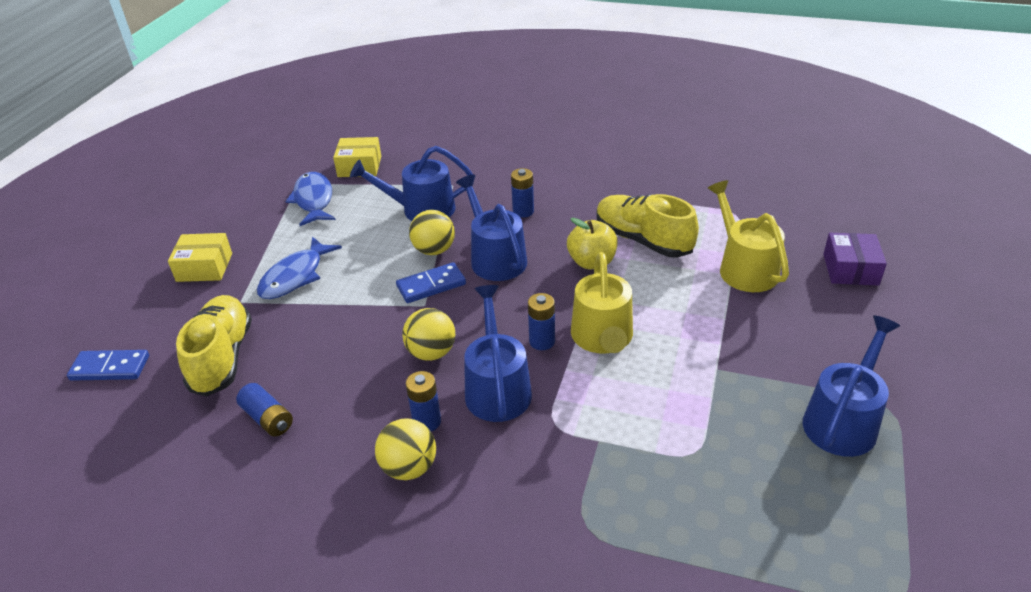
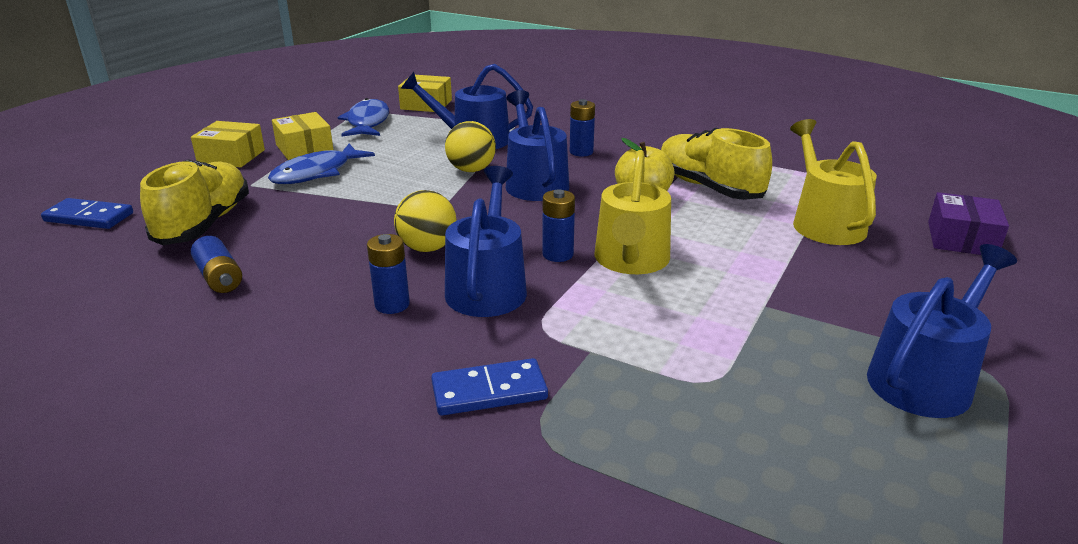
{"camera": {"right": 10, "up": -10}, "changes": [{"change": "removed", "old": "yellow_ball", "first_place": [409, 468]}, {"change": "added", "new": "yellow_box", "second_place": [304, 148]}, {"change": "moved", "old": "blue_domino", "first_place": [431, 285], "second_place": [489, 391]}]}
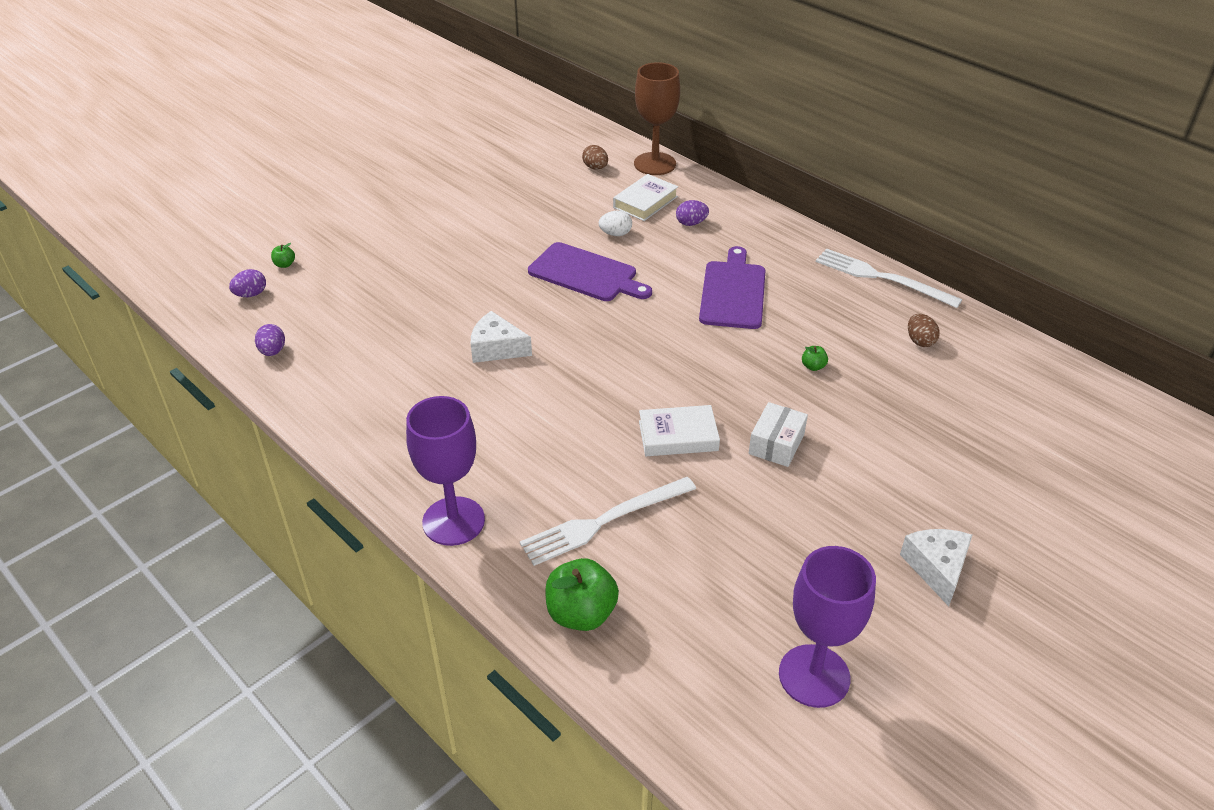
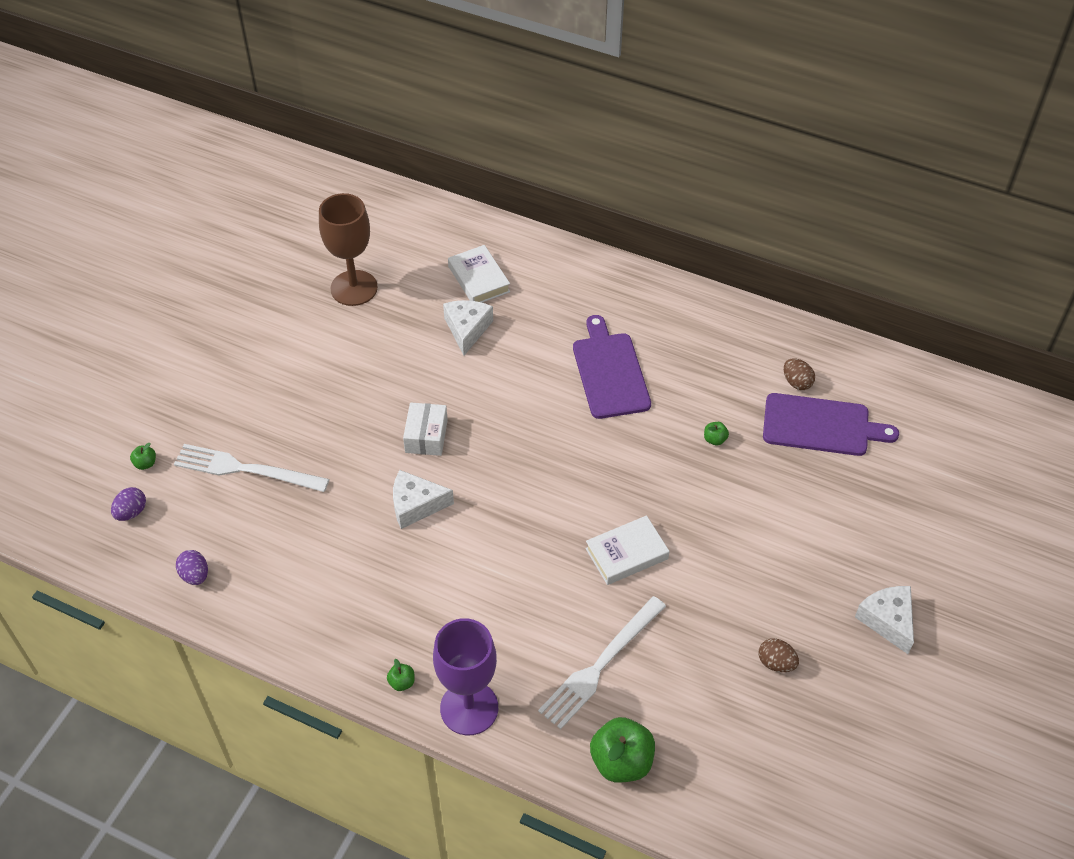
{"camera": {"right": -20, "up": 10}, "changes": [{"change": "removed", "old": "purple_egg", "first_place": [691, 223]}, {"change": "removed", "old": "purple_goblet", "first_place": [814, 676]}, {"change": "added", "new": "green_apple", "second_place": [402, 682]}, {"change": "moved", "old": "purple_cutting_board", "first_place": [586, 274], "second_place": [821, 426]}, {"change": "moved", "old": "brown_egg", "first_place": [595, 168], "second_place": [776, 663]}, {"change": "moved", "old": "brown_goblet", "first_place": [655, 164], "second_place": [354, 288]}, {"change": "moved", "old": "white_box", "first_place": [776, 444], "second_place": [426, 436]}, {"change": "moved", "old": "white_fork", "first_place": [881, 278], "second_place": [246, 469]}, {"change": "replaced", "old": "white_egg", "new": "white_cheese", "first_place": [615, 234], "second_place": [467, 329]}, {"change": "turned", "old": "white_book", "first_place": [645, 202], "second_place": [479, 279], "degrees": -45}]}
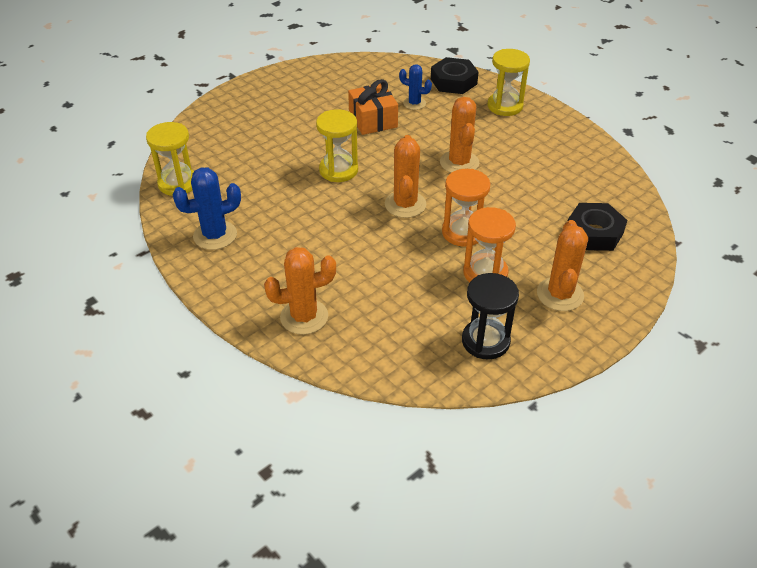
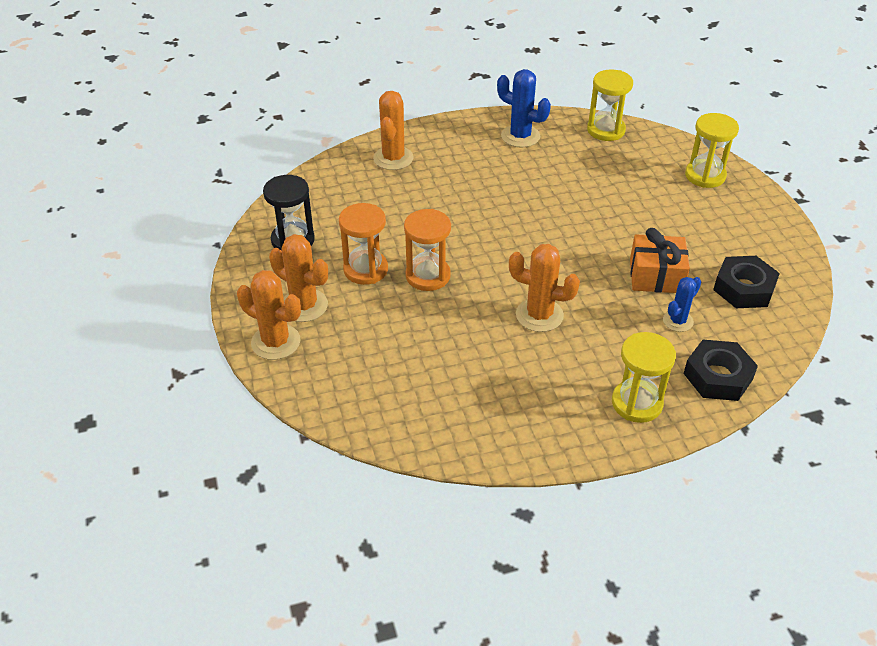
{"camera": {"right": 115, "up": 0}, "changes": [{"change": "moved", "old": "yellow_hourglass", "first_place": [338, 170], "second_place": [705, 176]}, {"change": "moved", "old": "orange_cactus", "first_place": [405, 204], "second_place": [275, 342]}, {"change": "moved", "old": "black_nut", "first_place": [594, 233], "second_place": [744, 288]}, {"change": "turned", "old": "blue_cactus", "first_place": [215, 235], "second_place": [520, 136], "degrees": -60}]}
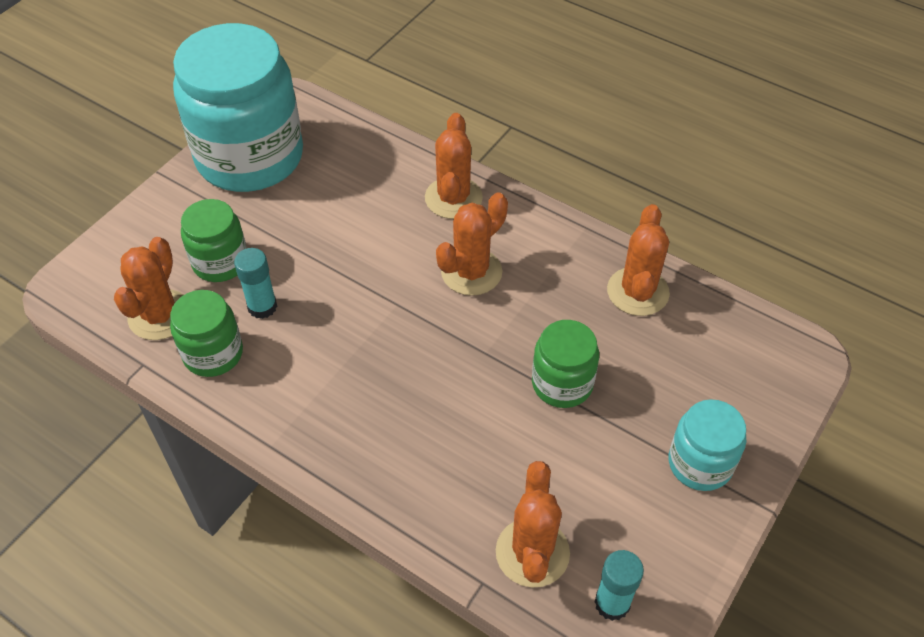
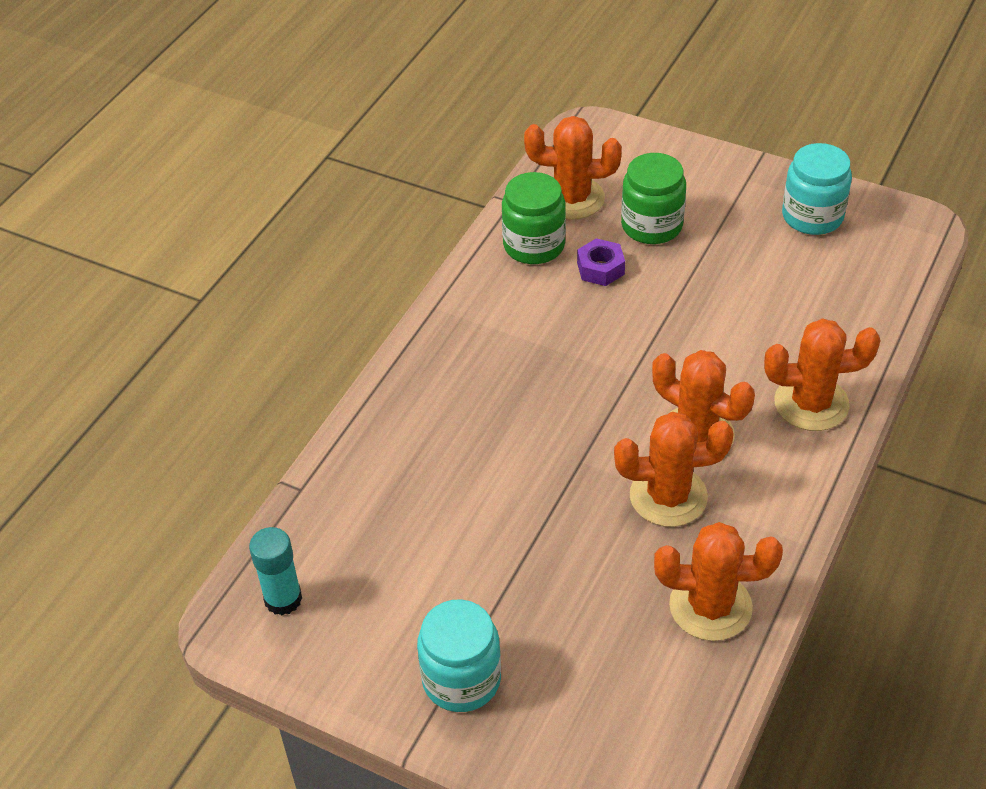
{"camera": {"right": 85, "up": -5}, "changes": [{"change": "removed", "old": "green_jar", "first_place": [562, 383]}, {"change": "moved", "old": "orange_cactus", "first_place": [532, 552], "second_place": [668, 496]}, {"change": "replaced", "old": "turquoise_glue_stick", "new": "purple_nut", "first_place": [262, 307], "second_place": [600, 268]}, {"change": "resized", "old": "turquoise_jar", "first_place": [250, 157], "second_place": [812, 216], "factor": 0.48}]}
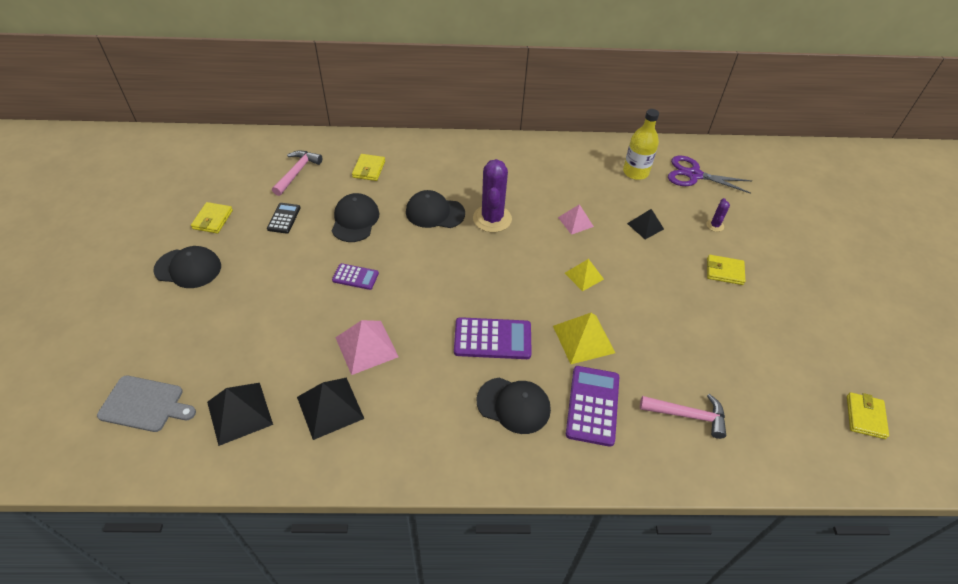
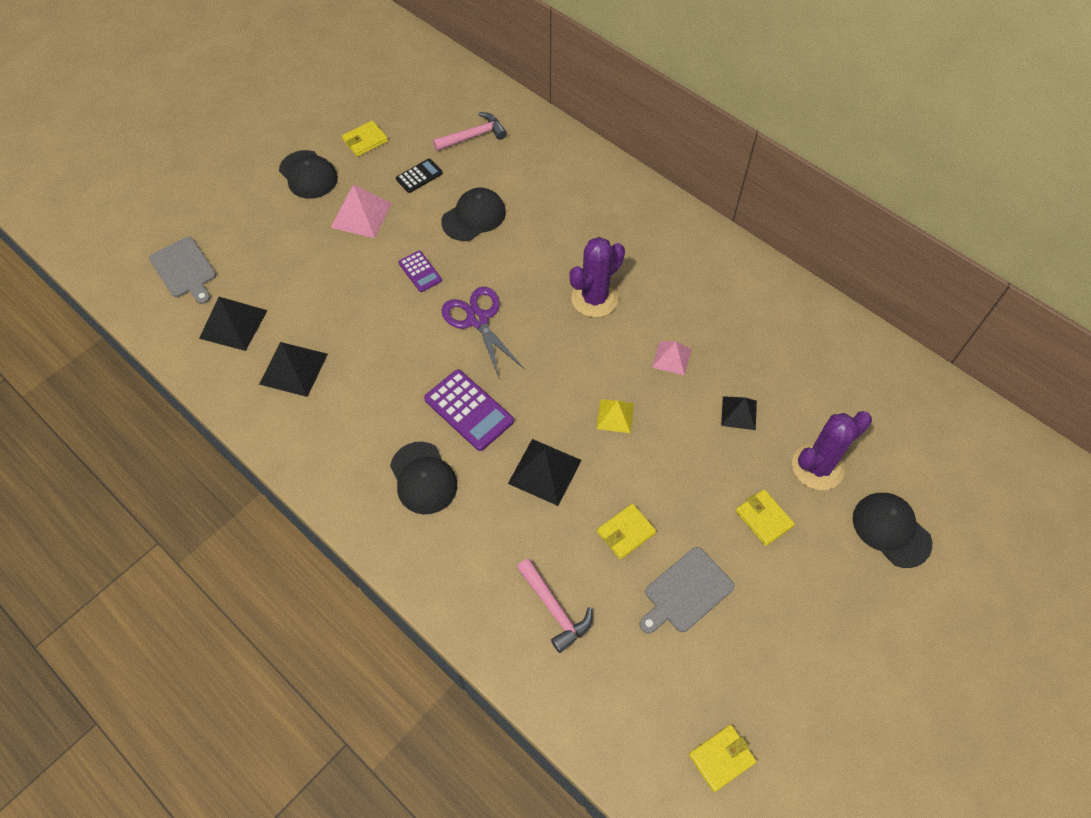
{"camera": {"right": 45, "up": 10}, "changes": [{"change": "removed", "old": "purple_calculator", "first_place": [592, 405]}, {"change": "removed", "old": "yellow_bottle", "first_place": [635, 172]}, {"change": "added", "new": "grey_cutting_board", "second_place": [686, 592]}, {"change": "moved", "old": "pink_pyramid", "first_place": [366, 347], "second_place": [361, 215]}, {"change": "moved", "old": "yellow_wallet", "first_place": [369, 169], "second_place": [626, 532]}, {"change": "moved", "old": "black_cap", "first_place": [435, 212], "second_place": [891, 530]}, {"change": "moved", "old": "purple_scissors", "first_place": [694, 175], "second_place": [478, 319]}, {"change": "recoloured", "old": "yellow_pyramid", "new": "black_pyramid", "first_place": [583, 339], "second_place": [545, 471]}, {"change": "resized", "old": "purple_cactus", "first_place": [715, 225], "second_place": [817, 467], "factor": 2.21}]}
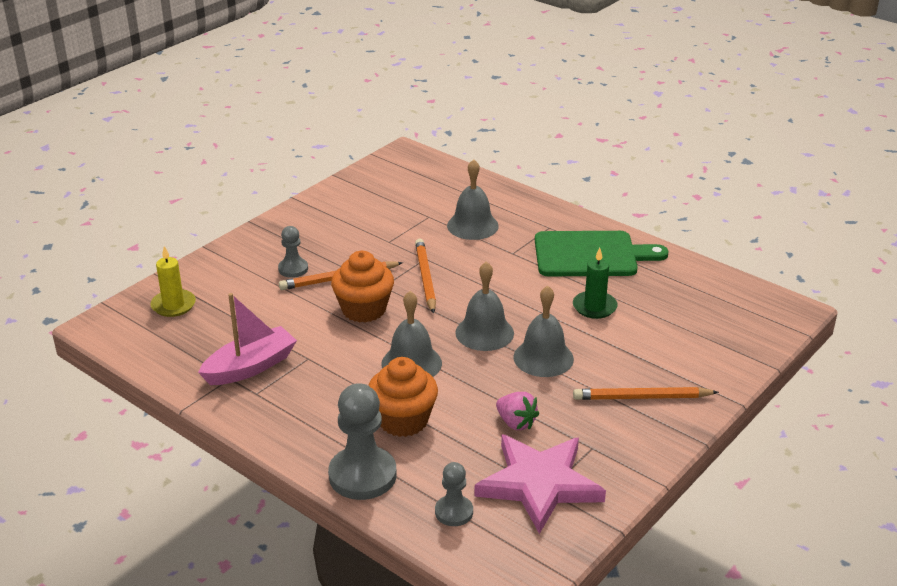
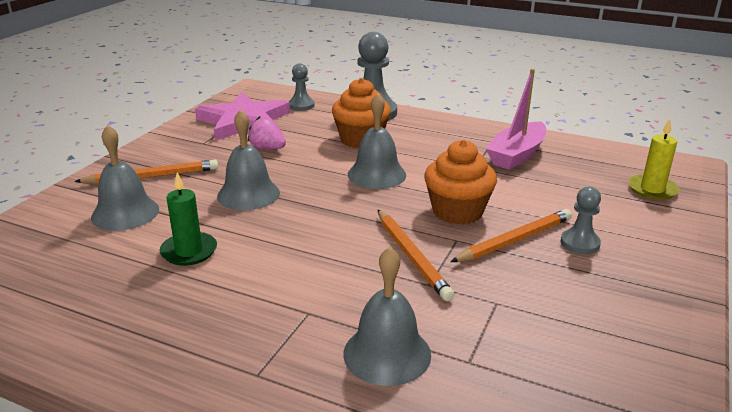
{"camera": {"right": 165, "up": -5}, "changes": [{"change": "removed", "old": "green_cutting_board", "first_place": [591, 255]}, {"change": "moved", "old": "grey_bell", "first_place": [484, 332], "second_place": [125, 213]}]}
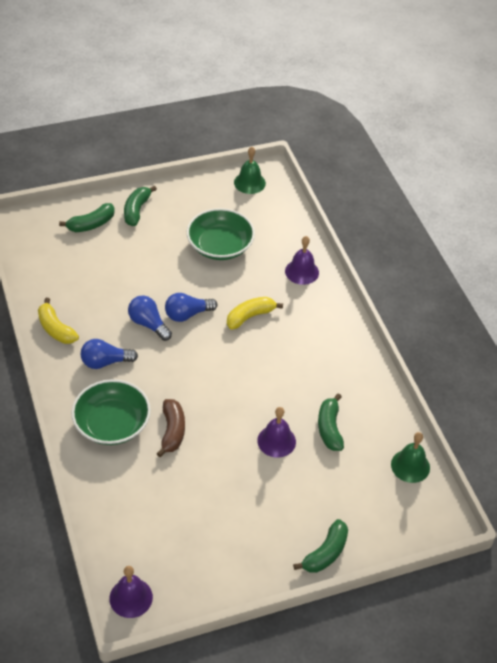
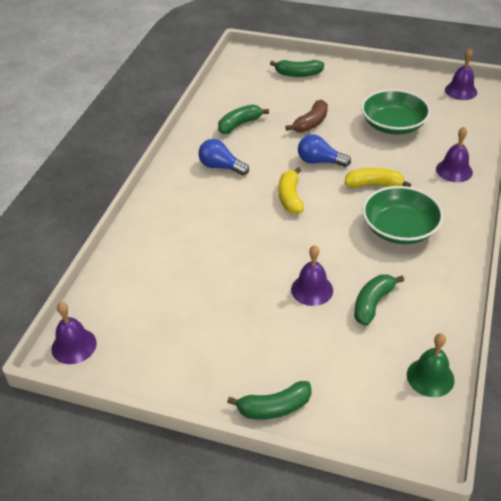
{"camera": {"right": 40, "up": -5}, "changes": [{"change": "removed", "old": "blue_light_bulb", "first_place": [148, 324]}, {"change": "moved", "old": "yellow_banana", "first_place": [56, 329], "second_place": [290, 197]}, {"change": "moved", "old": "green_bowl", "first_place": [112, 424], "second_place": [399, 229]}, {"change": "moved", "old": "green_banana", "first_place": [136, 210], "second_place": [239, 124]}, {"change": "moved", "old": "brown_banana", "first_place": [172, 431], "second_place": [311, 123]}, {"change": "recoloured", "old": "green_bell", "new": "purple_bell", "first_place": [249, 183], "second_place": [460, 91]}]}
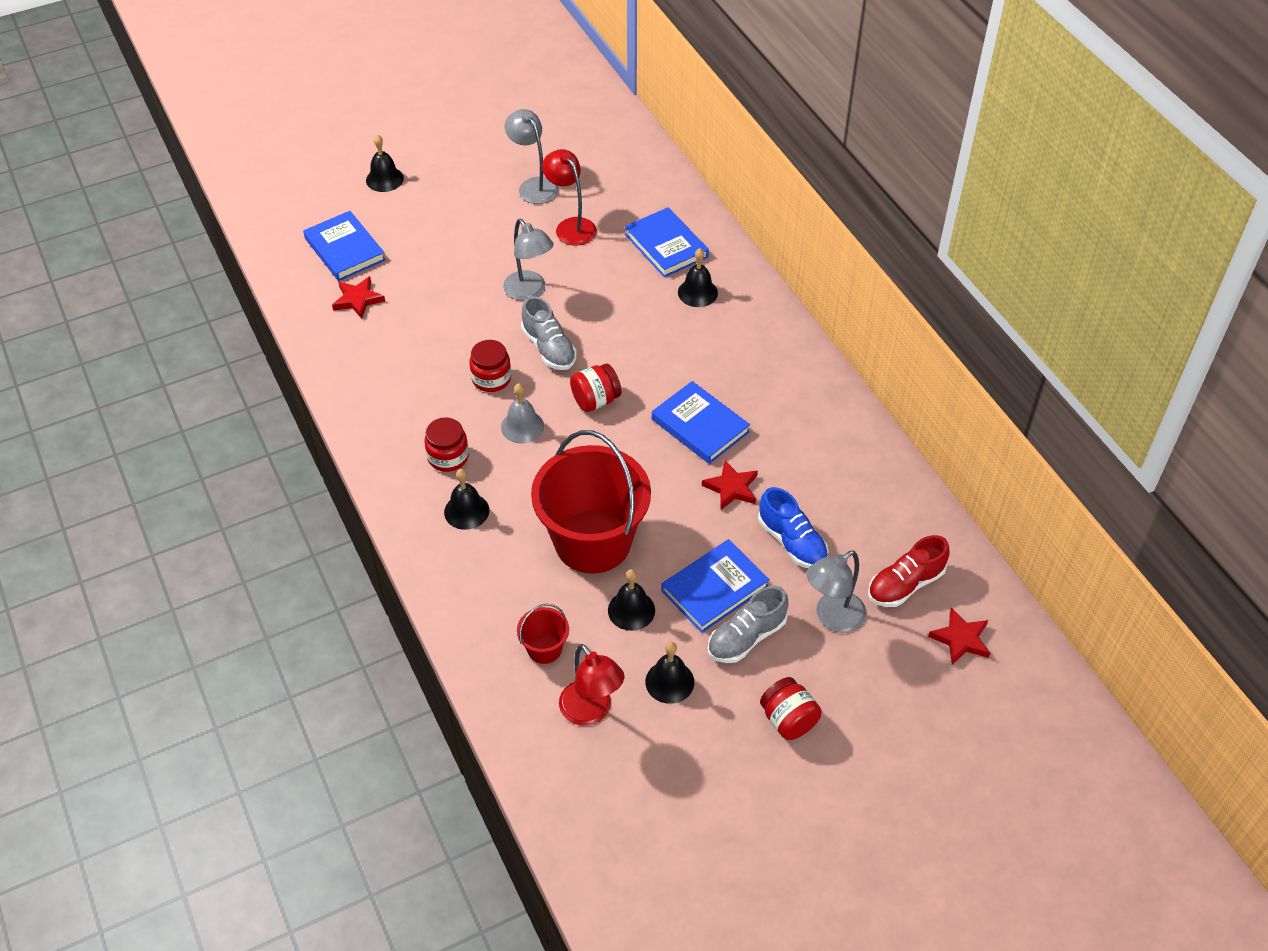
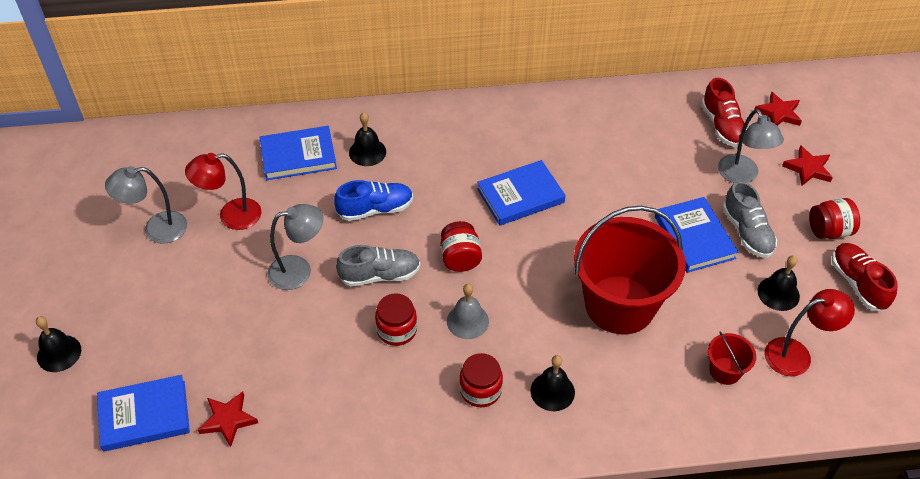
{"camera": {"right": -70, "up": 0}, "changes": [{"change": "removed", "old": "black_bell", "first_place": [631, 610]}, {"change": "added", "new": "red_shoe", "second_place": [858, 283]}, {"change": "moved", "old": "red_star", "first_place": [731, 488], "second_place": [808, 168]}, {"change": "moved", "old": "blue_shoe", "first_place": [792, 542], "second_place": [375, 209]}]}
